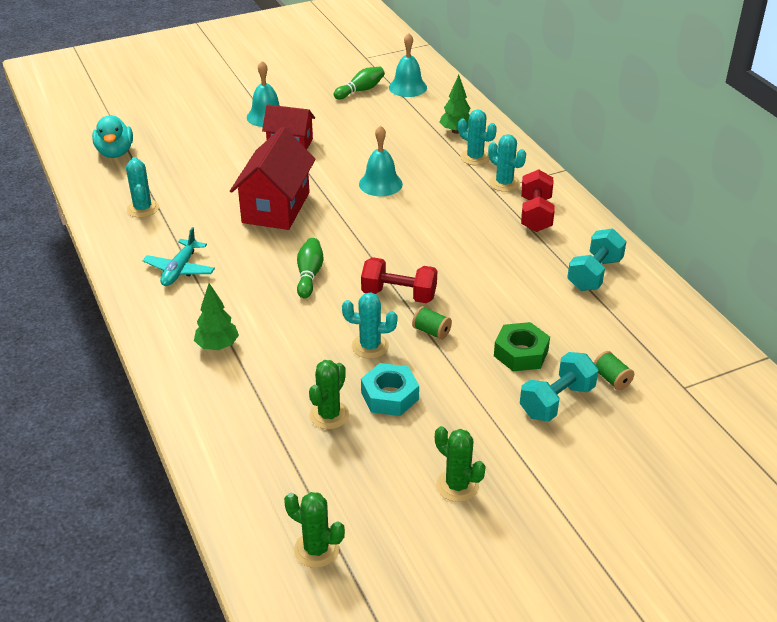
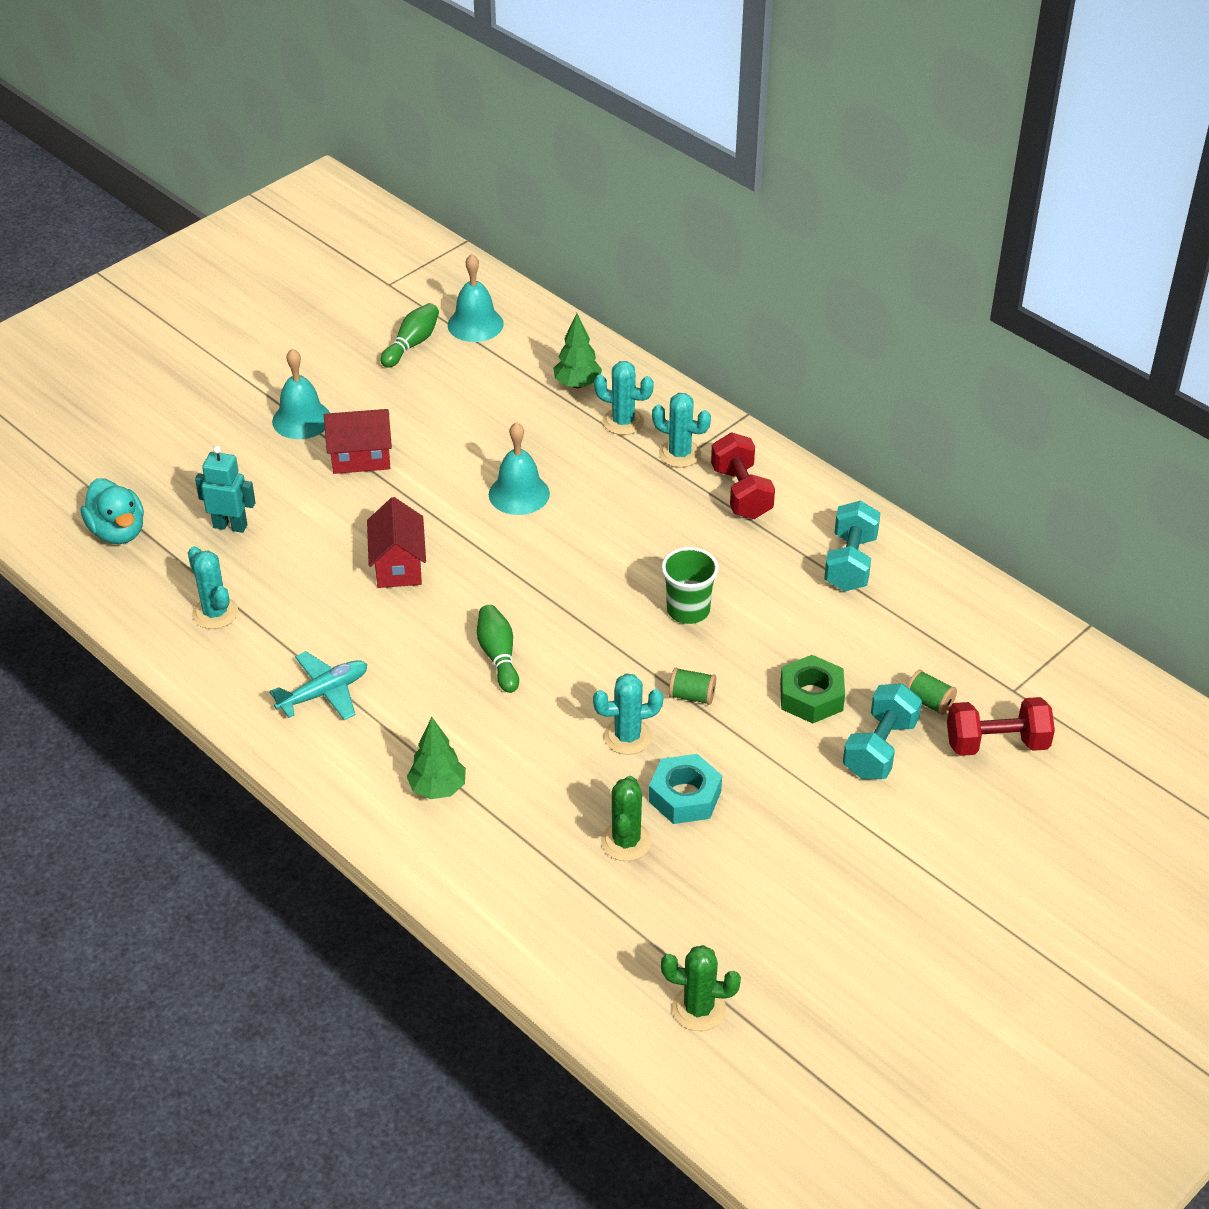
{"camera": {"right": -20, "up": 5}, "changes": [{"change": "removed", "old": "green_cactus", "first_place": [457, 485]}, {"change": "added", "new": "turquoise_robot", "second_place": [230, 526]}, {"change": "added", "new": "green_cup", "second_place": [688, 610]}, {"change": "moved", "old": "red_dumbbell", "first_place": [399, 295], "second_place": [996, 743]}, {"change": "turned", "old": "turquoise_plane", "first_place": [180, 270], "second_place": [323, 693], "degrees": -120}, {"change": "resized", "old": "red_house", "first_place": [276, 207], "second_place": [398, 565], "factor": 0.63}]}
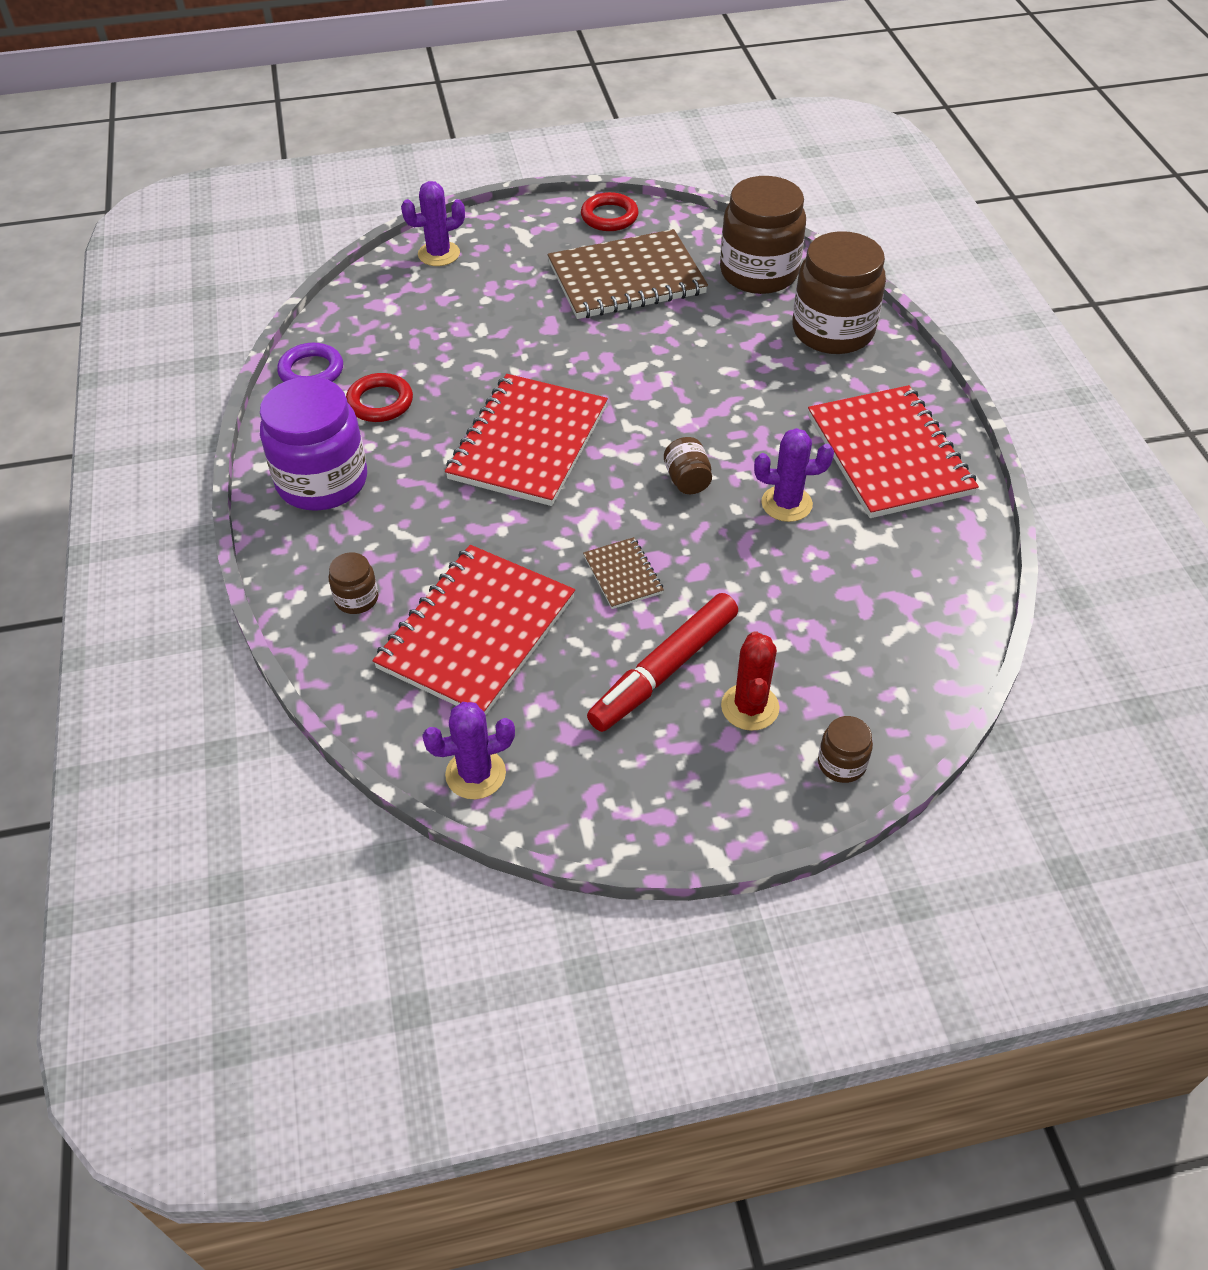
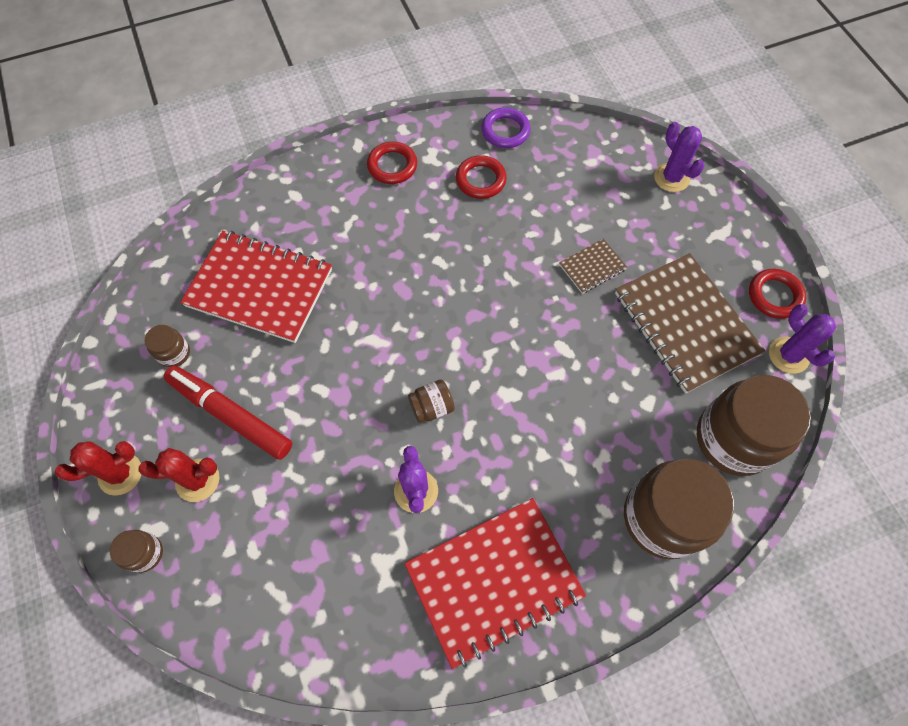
{"camera": {"right": 80, "up": 15}, "changes": [{"change": "removed", "old": "red_notebook", "first_place": [528, 443]}, {"change": "added", "new": "red_cactus", "second_place": [120, 474]}, {"change": "moved", "old": "brown_jar", "first_place": [356, 599], "second_place": [174, 353]}, {"change": "moved", "old": "purple_cactus", "first_place": [475, 774], "second_place": [788, 355]}, {"change": "moved", "old": "brown_notebook", "first_place": [623, 575], "second_place": [592, 267]}, {"change": "replaced", "old": "purple_jar", "new": "red_ring", "first_place": [322, 481], "second_place": [392, 166]}]}
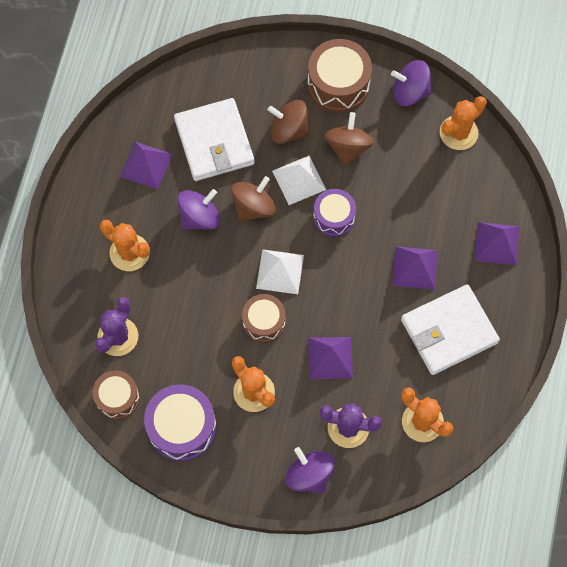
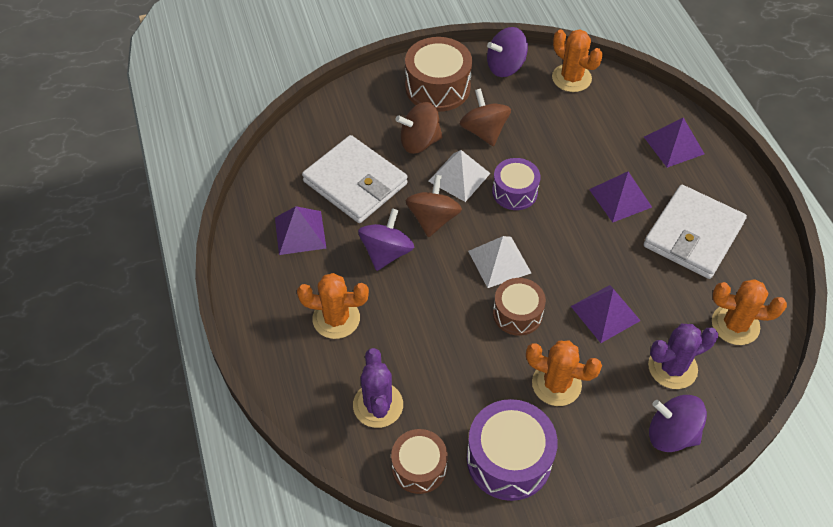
{"camera": {"right": -30, "up": -15}, "changes": [{"change": "turned", "old": "orange_cactus", "first_place": [458, 133], "second_place": [571, 78], "degrees": -60}]}
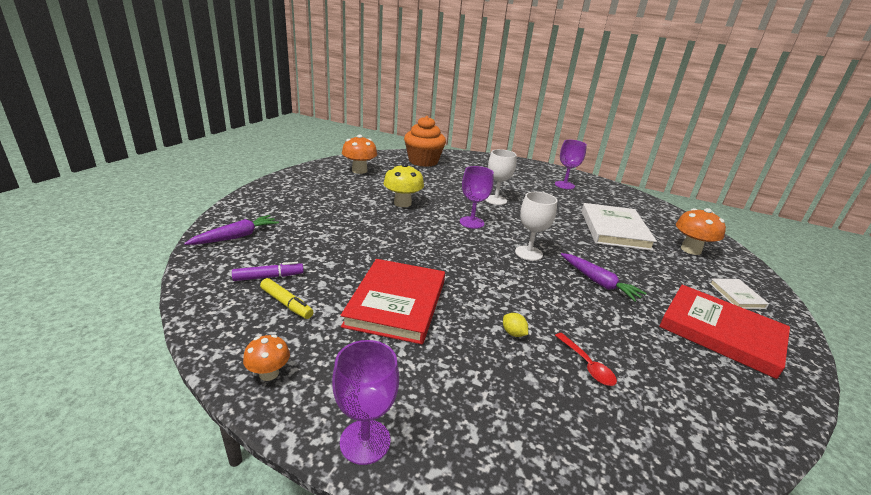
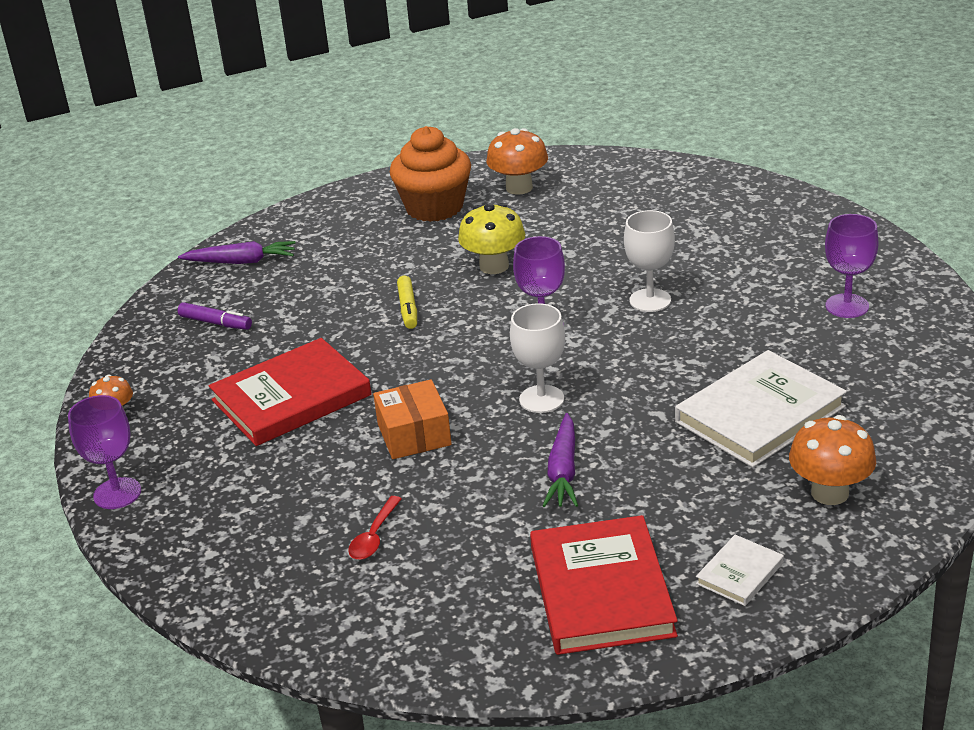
{"camera": {"right": 50, "up": 5}, "changes": [{"change": "removed", "old": "yellow_lemon", "first_place": [513, 333]}, {"change": "added", "new": "orange_box", "second_place": [414, 434]}, {"change": "moved", "old": "yellow_marker", "first_place": [286, 303], "second_place": [408, 308]}, {"change": "moved", "old": "orange_cupcake", "first_place": [423, 161], "second_place": [434, 207]}]}
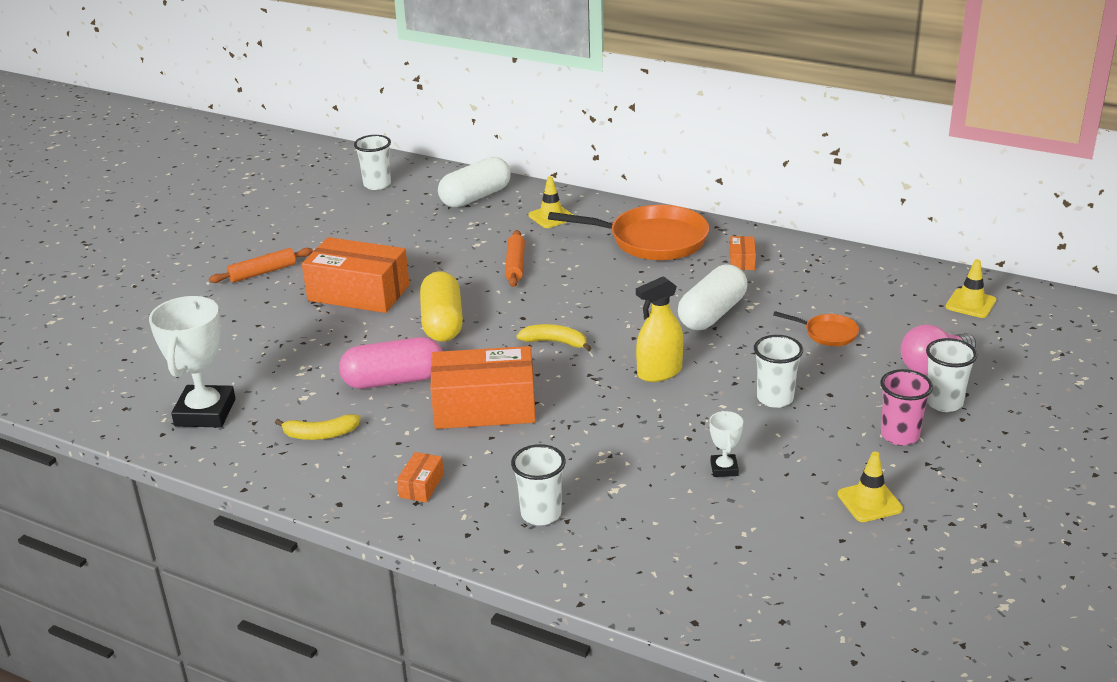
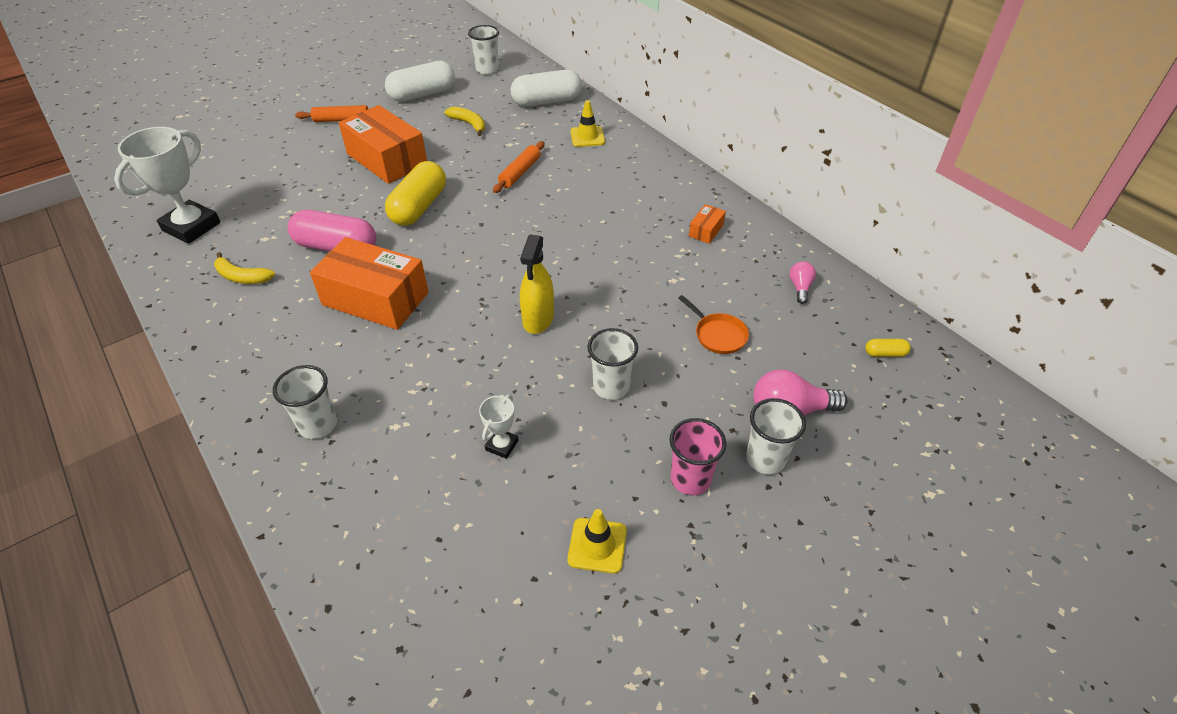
{"camera": {"right": 25, "up": 15}, "changes": [{"change": "removed", "old": "orange_box", "first_place": [421, 485]}, {"change": "removed", "old": "orange_pan", "first_place": [651, 240]}, {"change": "added", "new": "pink_light_bulb", "second_place": [800, 288]}, {"change": "moved", "old": "yellow_banana", "first_place": [555, 342], "second_place": [469, 124]}, {"change": "moved", "old": "white_capsule", "first_place": [712, 314], "second_place": [422, 94]}, {"change": "replaced", "old": "yellow_traffic_cone", "new": "yellow_capsule", "first_place": [970, 304], "second_place": [885, 353]}, {"change": "turned", "old": "yellow_spray_bottle", "first_place": [659, 372], "second_place": [538, 319], "degrees": -75}]}
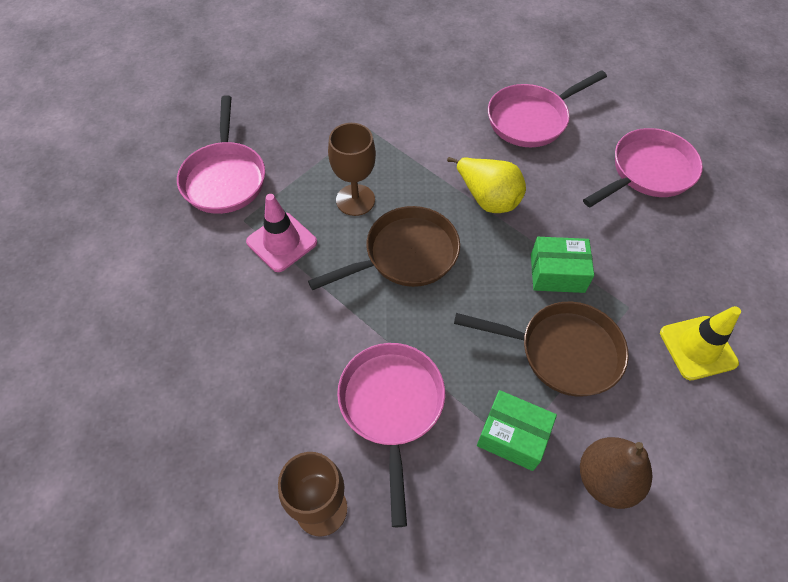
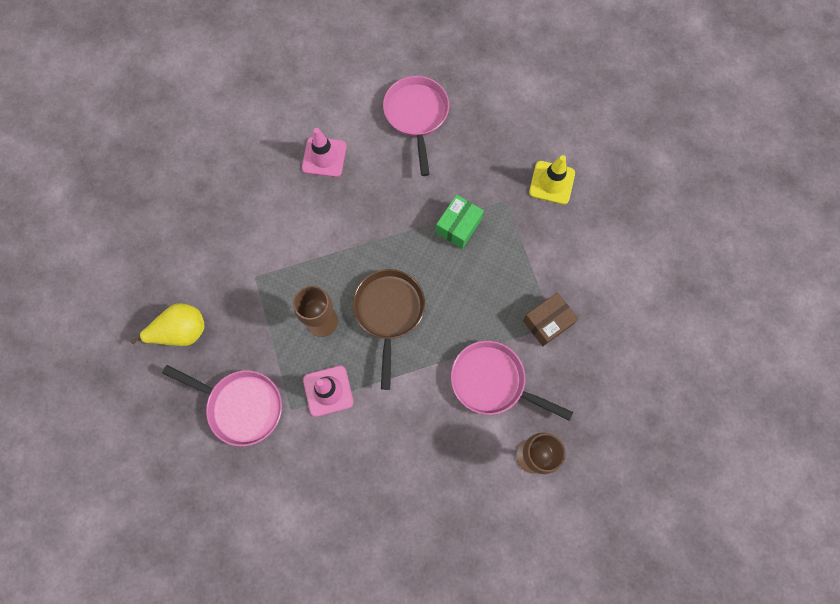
{"camera": {"right": -60, "up": 15}, "changes": [{"change": "removed", "old": "brown_pan", "first_place": [562, 351]}, {"change": "removed", "old": "brown_pear", "first_place": [606, 479]}, {"change": "moved", "old": "yellow_pear", "first_place": [487, 198], "second_place": [181, 331]}, {"change": "replaced", "old": "pink_pan", "new": "pink_traffic_cone", "first_place": [531, 119], "second_place": [324, 157]}, {"change": "recoloured", "old": "green_box", "new": "brown_box", "first_place": [512, 436], "second_place": [547, 322]}]}
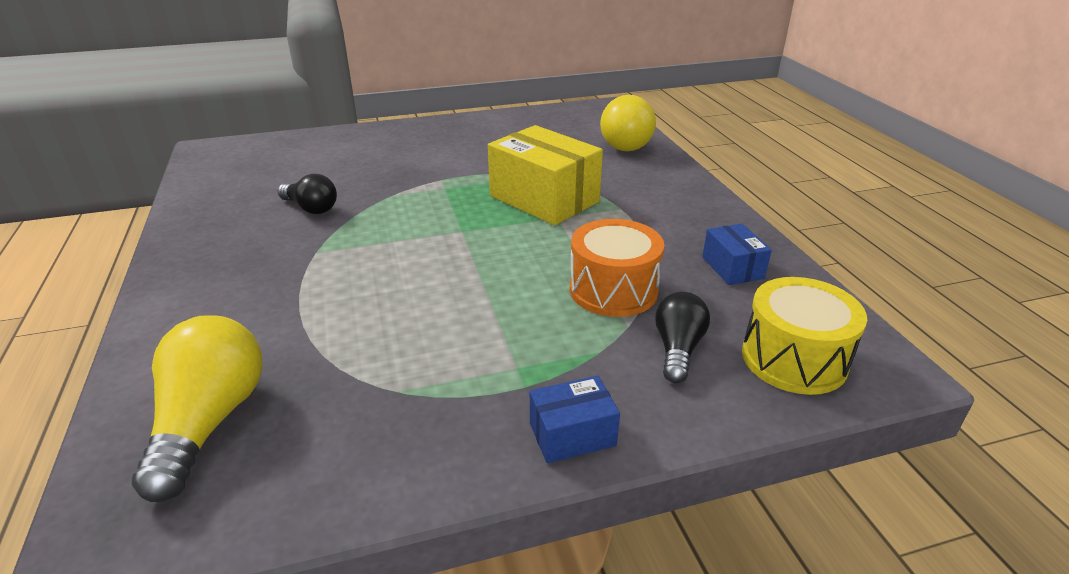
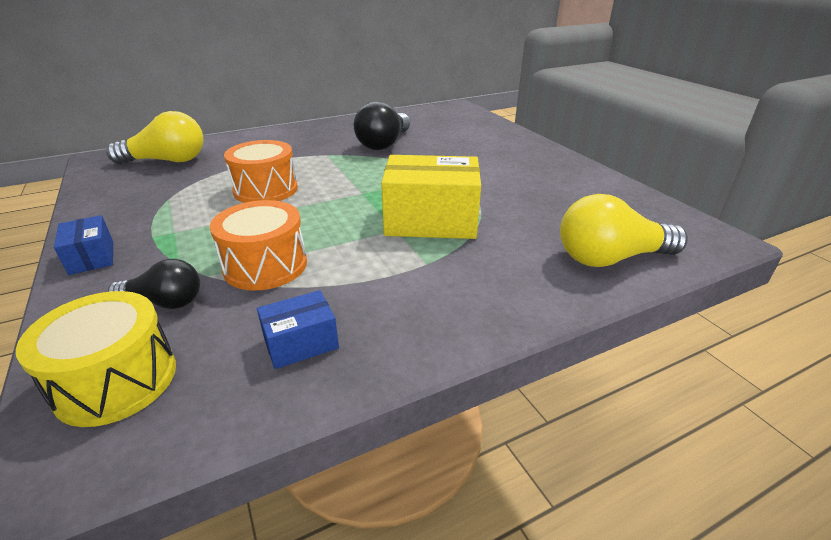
{"camera": {"right": 80, "up": 0}, "changes": [{"change": "added", "new": "orange_drum", "second_place": [265, 189]}, {"change": "turned", "old": "yellow_box", "first_place": [544, 199], "second_place": [431, 221], "degrees": 60}, {"change": "resized", "old": "black_light_bulb", "first_place": [311, 208], "second_place": [384, 144], "factor": 1.62}]}
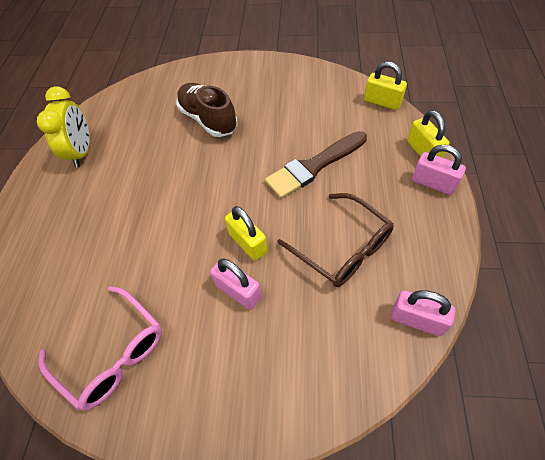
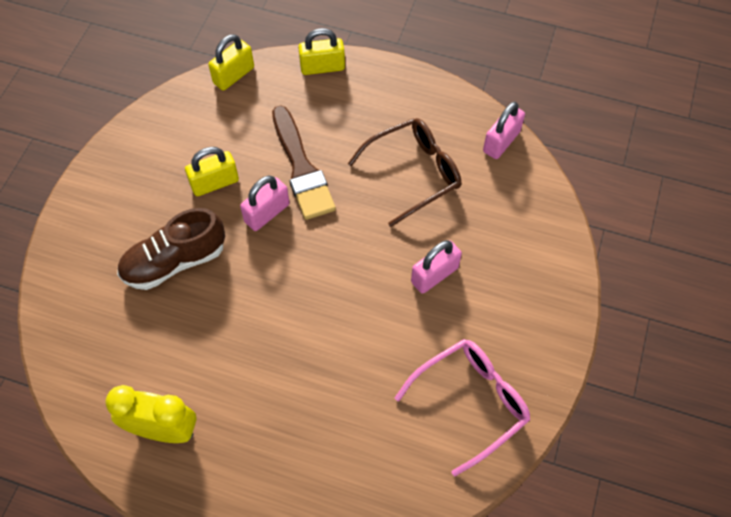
{"camera": {"right": -80, "up": 5}, "changes": [{"change": "moved", "old": "yellow_padlock", "first_place": [248, 243], "second_place": [215, 183]}, {"change": "moved", "old": "pink_padlock", "first_place": [433, 183], "second_place": [267, 213]}]}
